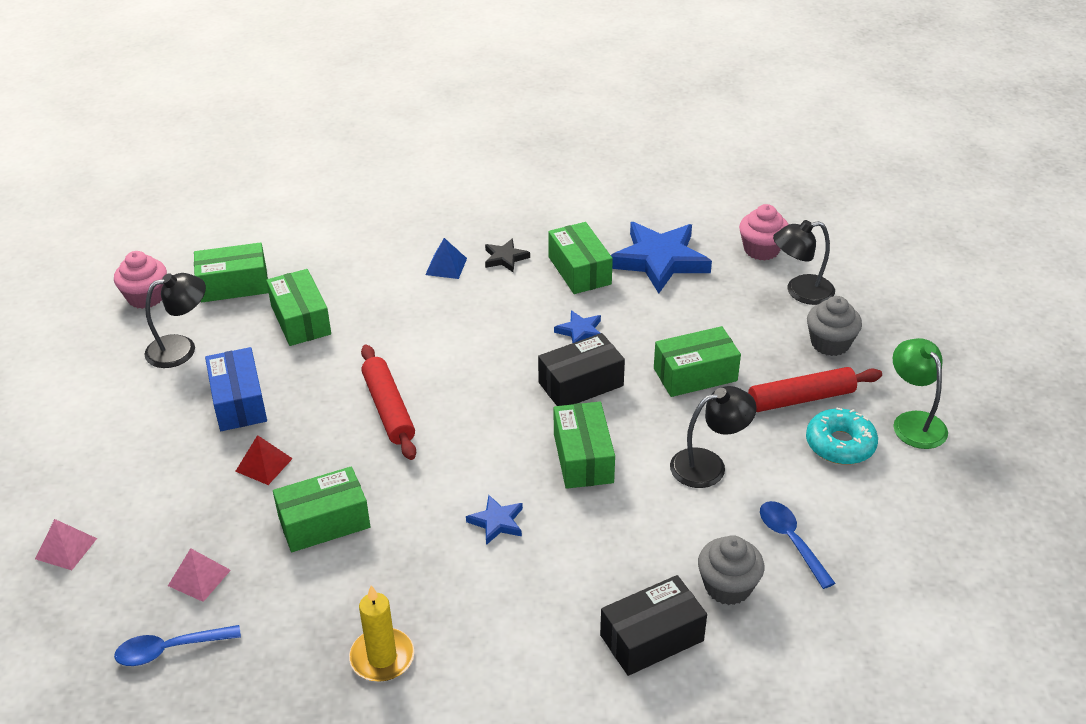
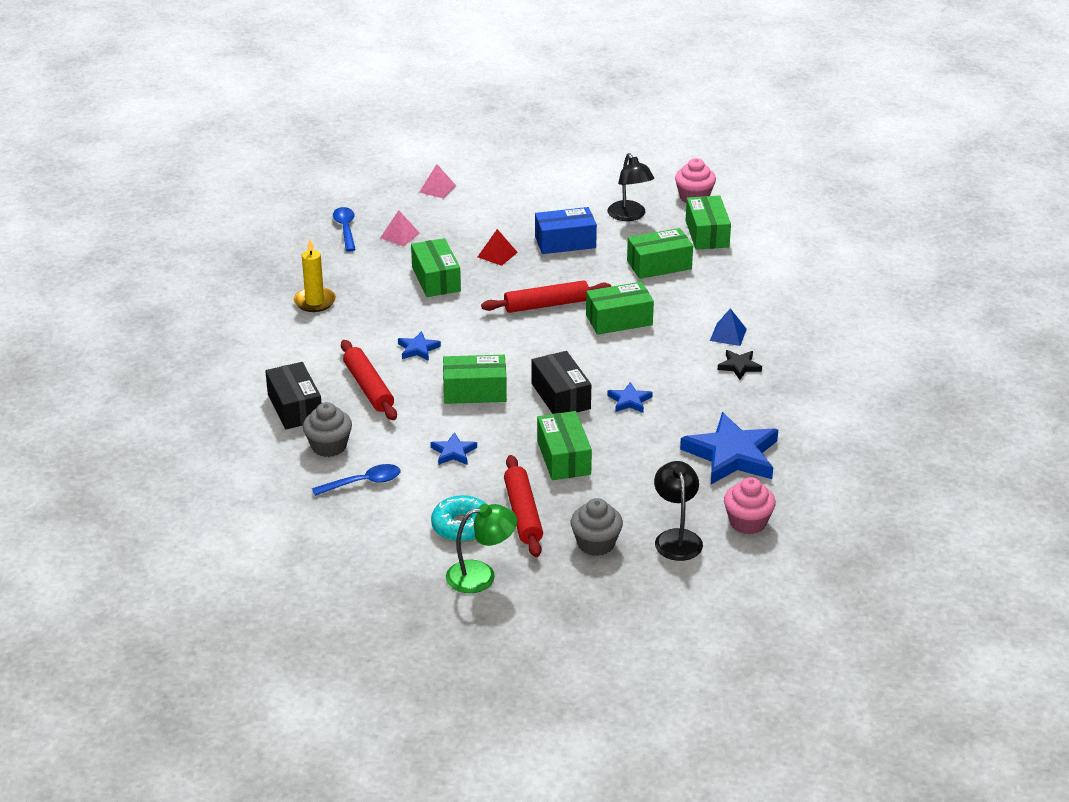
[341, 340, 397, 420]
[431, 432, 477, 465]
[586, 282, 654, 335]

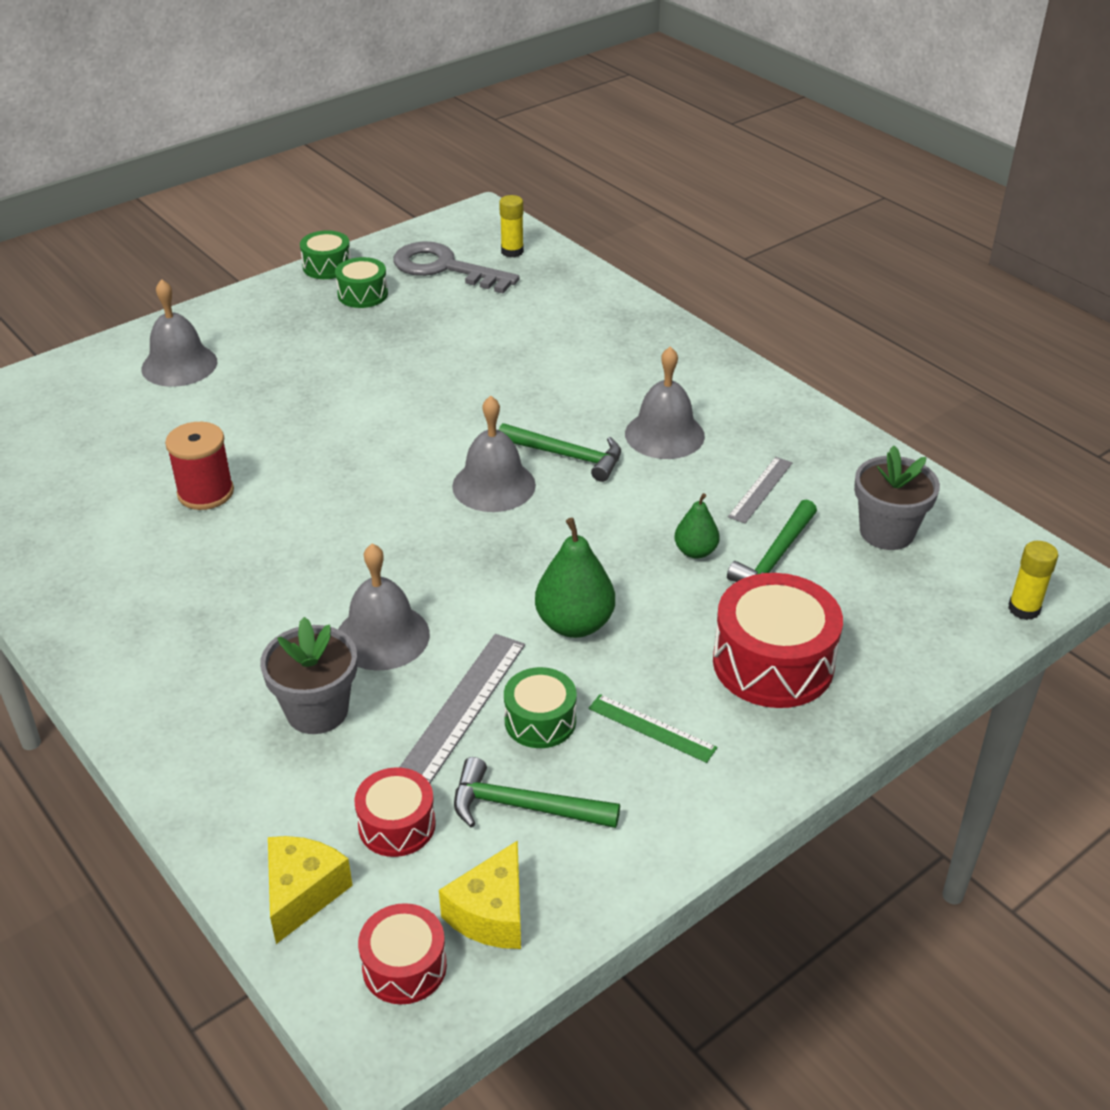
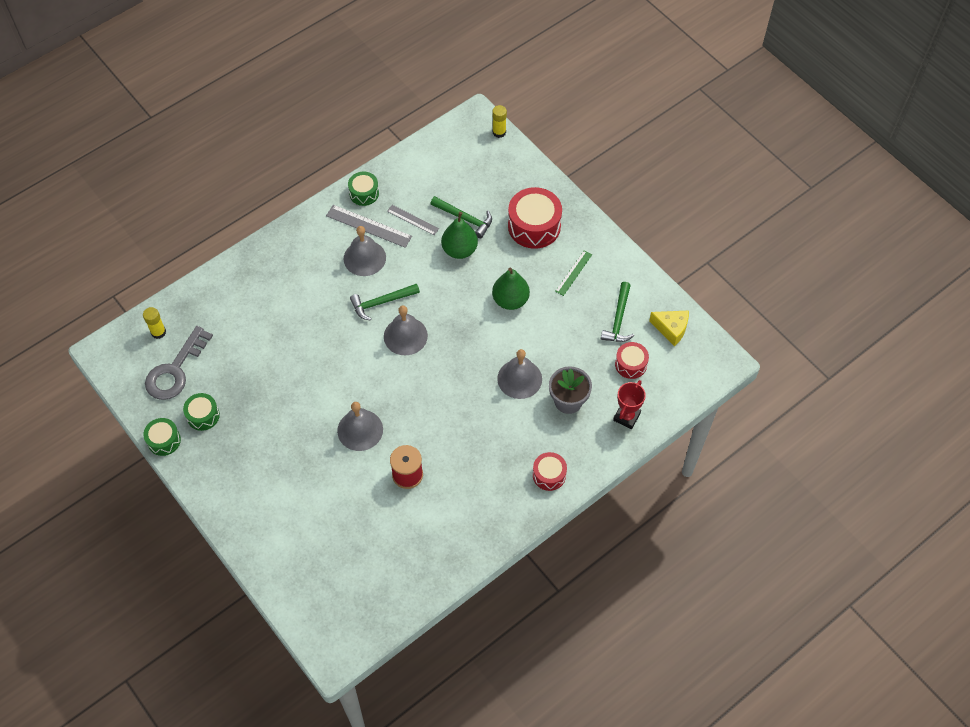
[326, 205, 412, 248]
[337, 402, 383, 451]
[348, 172, 379, 206]
[350, 284, 420, 321]
[441, 212, 478, 259]
[533, 452, 567, 491]
[613, 380, 646, 429]
[268, 836, 353, 944] (first image)
[854, 445, 940, 550] (first image)

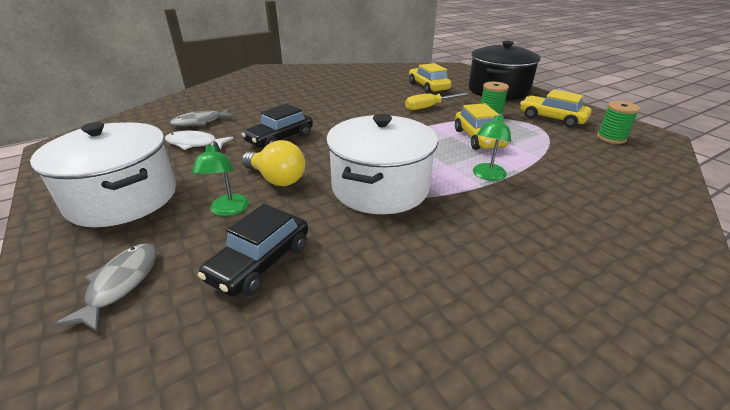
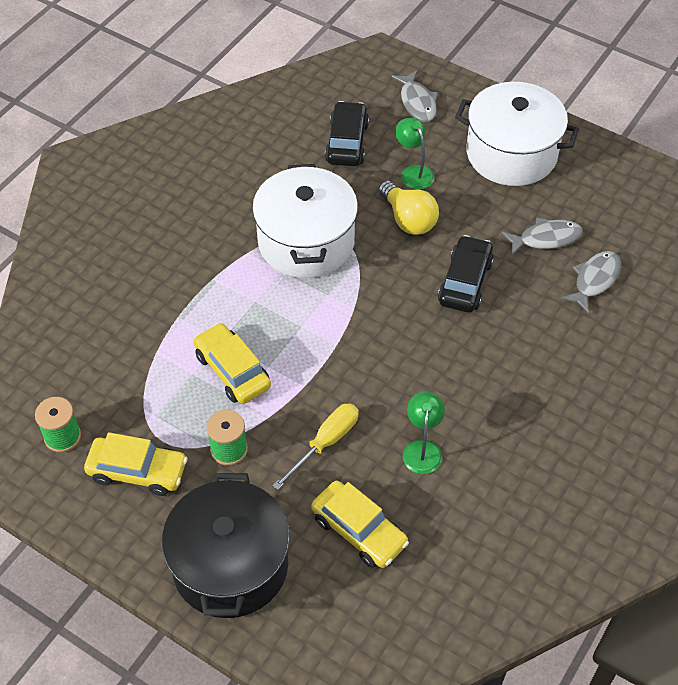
[378, 181, 439, 235]
[403, 391, 445, 474]
[502, 218, 583, 256]

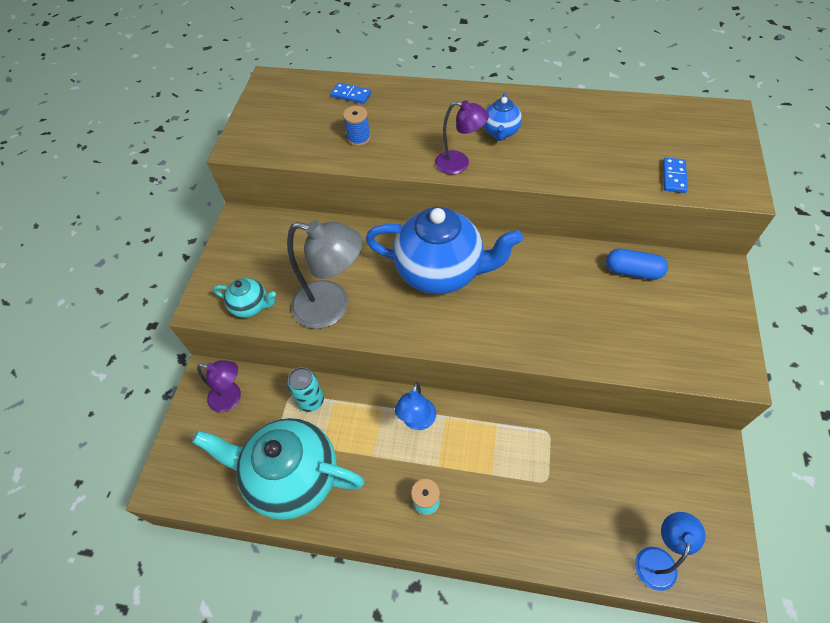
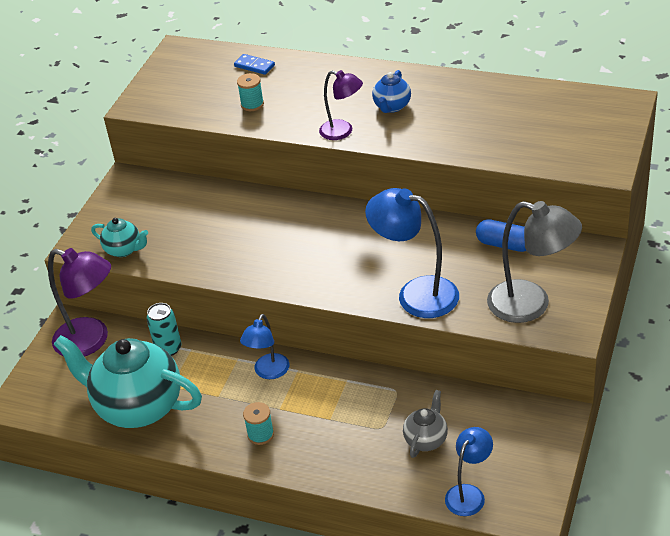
[48, 248, 111, 357]
[237, 73, 264, 111]
[365, 188, 459, 318]
[403, 390, 448, 458]
[487, 201, 582, 323]
[366, 207, 523, 294] (first image)
[663, 157, 688, 193] (first image)

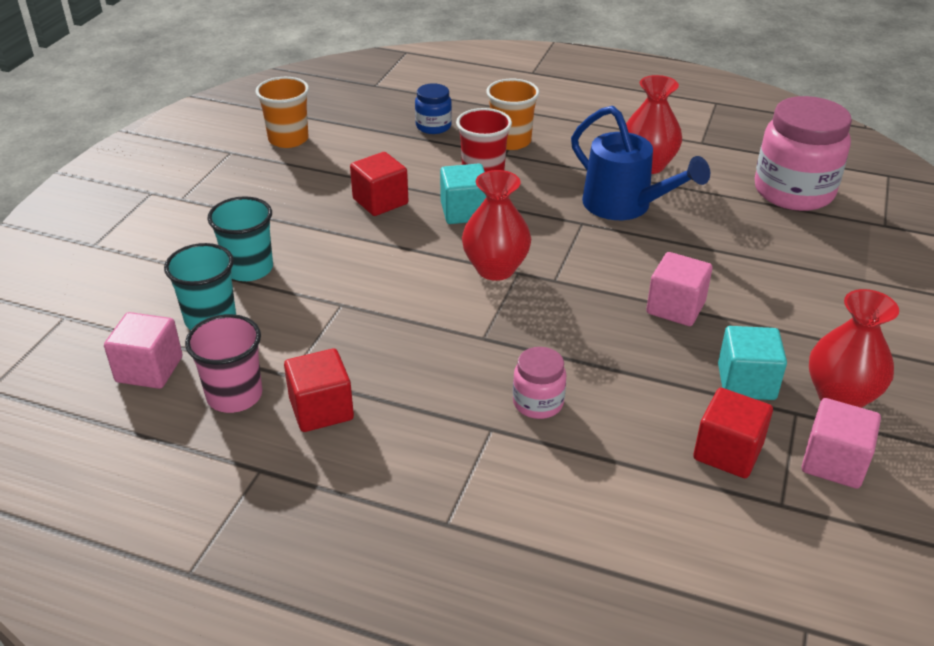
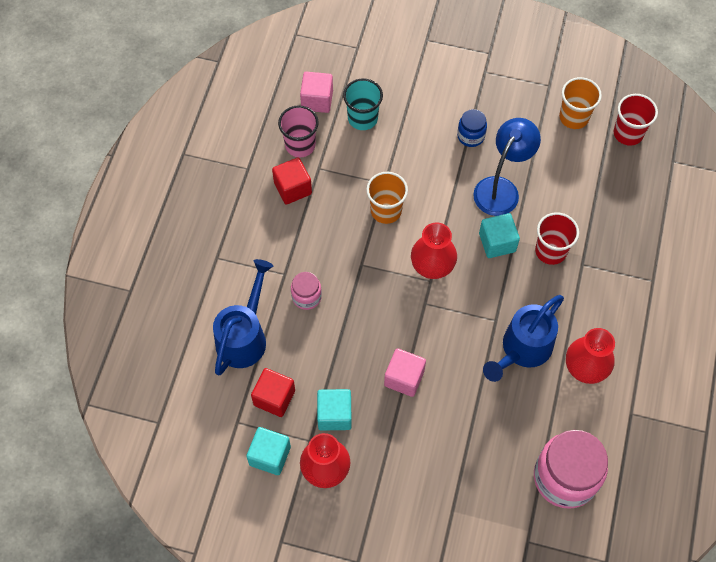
[213, 259, 273, 375]
[246, 427, 291, 475]
[366, 172, 408, 224]
[457, 109, 487, 147]
[473, 118, 541, 216]
[614, 94, 658, 146]
[207, 196, 273, 281] (first image)

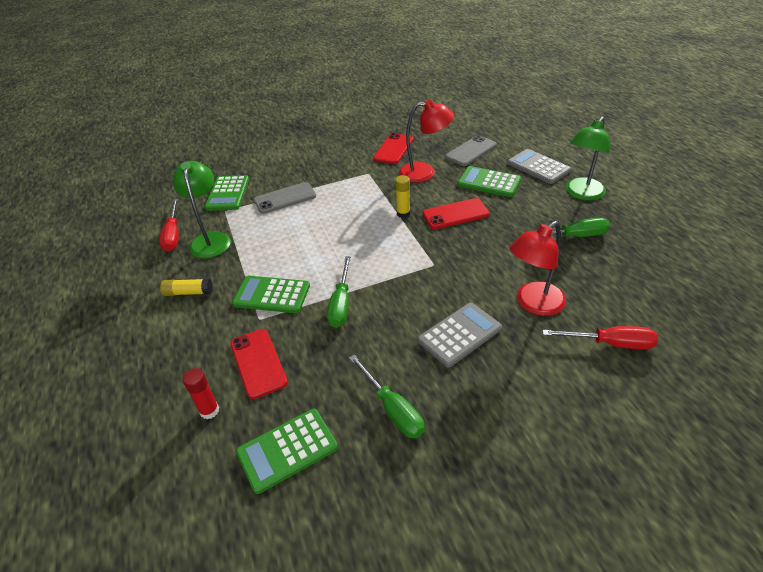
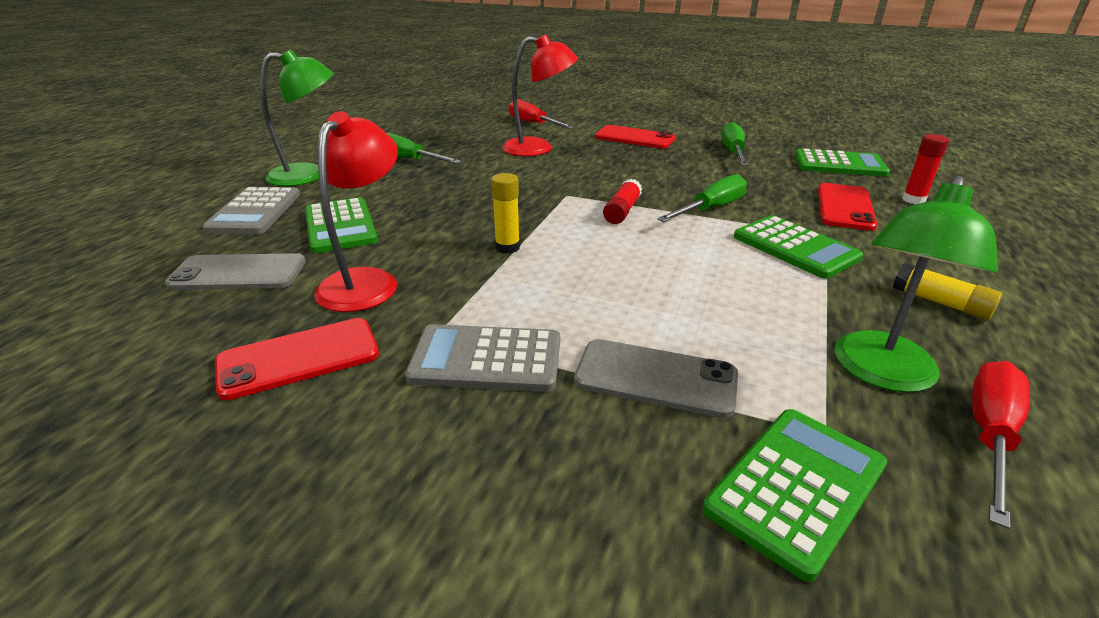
[314, 111, 398, 312]
[405, 324, 560, 392]
[595, 125, 676, 149]
[603, 179, 642, 224]

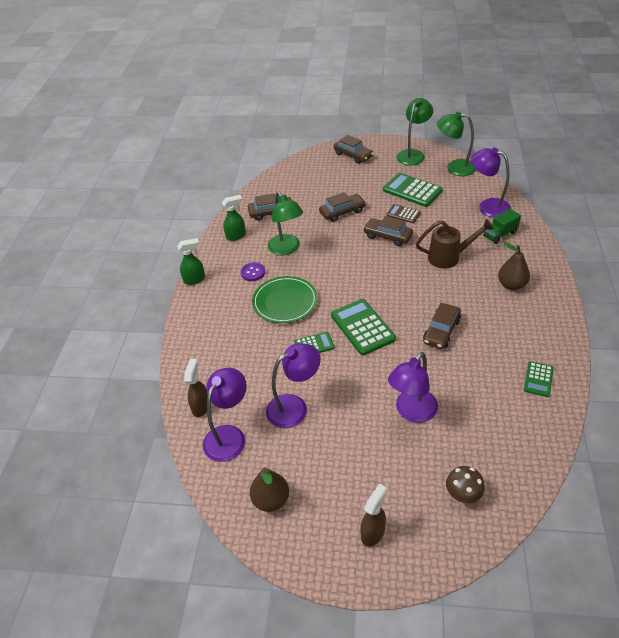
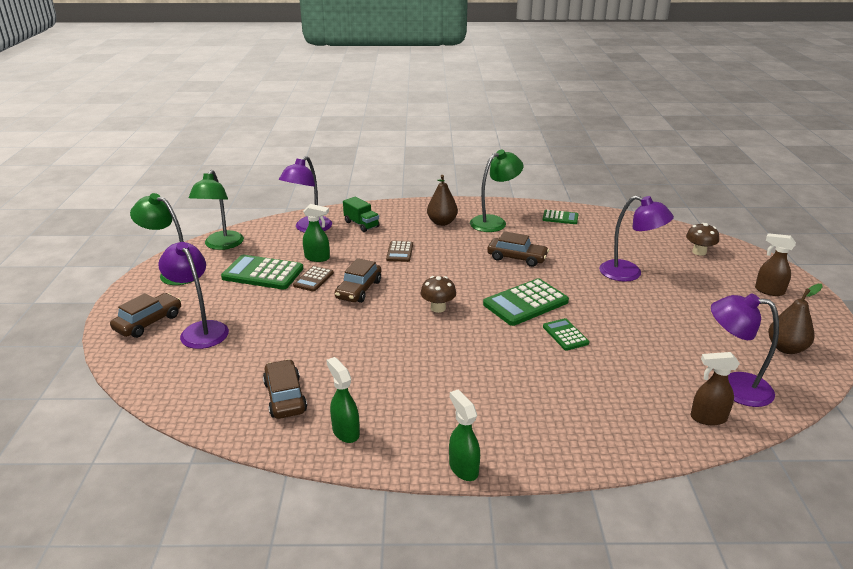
[158, 242, 229, 349]
[221, 255, 303, 289]
[303, 204, 330, 262]
[386, 241, 413, 262]
[420, 276, 456, 313]
[470, 150, 524, 232]
[240, 262, 265, 281] (first image)
[252, 276, 318, 323] (first image)
[319, 192, 366, 222] (first image)

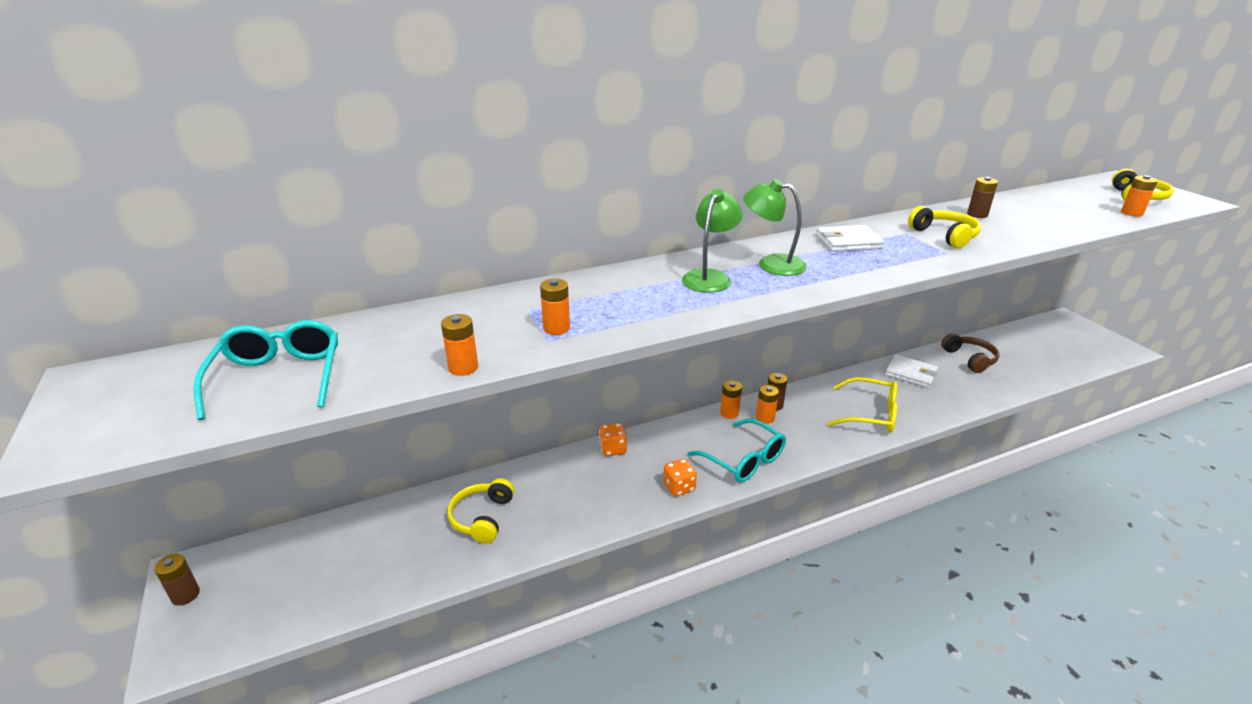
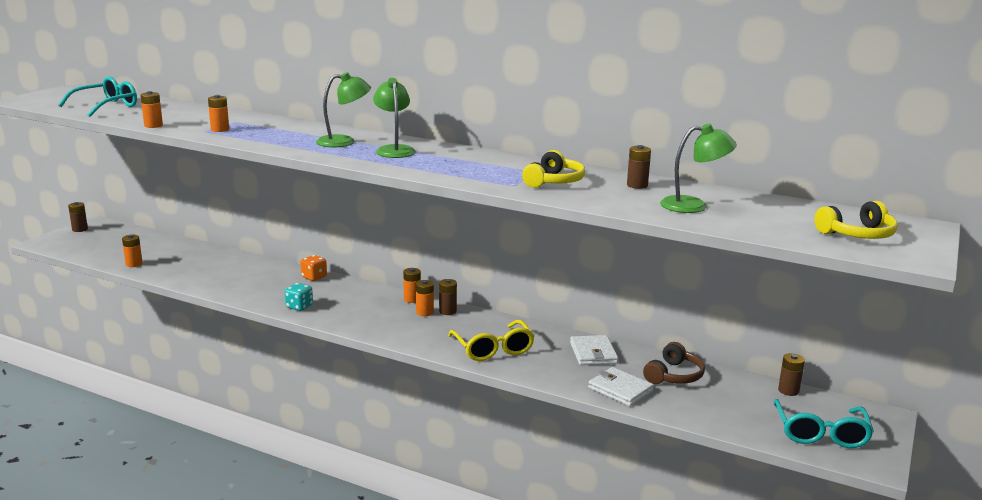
[122, 235, 143, 267]
[285, 283, 313, 311]
[588, 367, 654, 406]
[660, 124, 737, 213]
[774, 399, 874, 448]
[778, 353, 805, 396]
[447, 478, 515, 543] (first image)

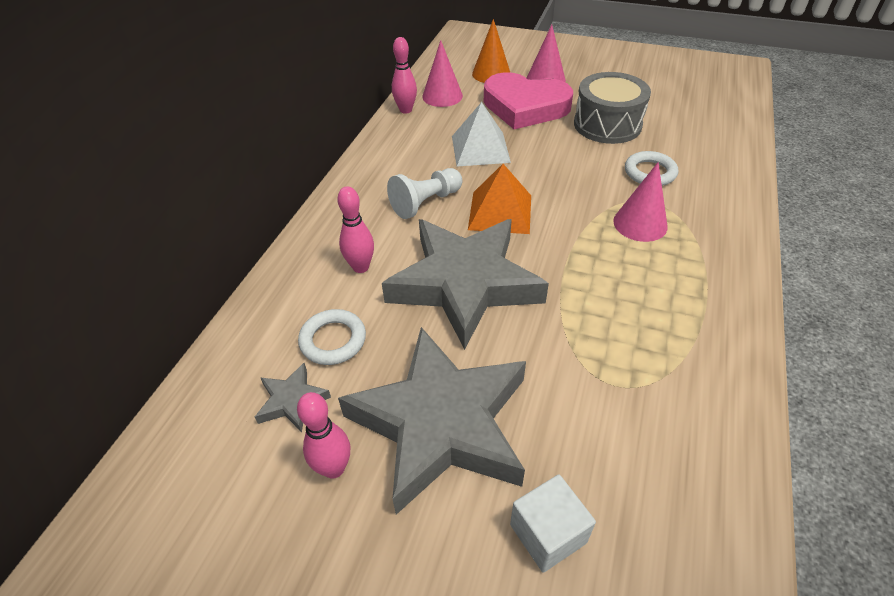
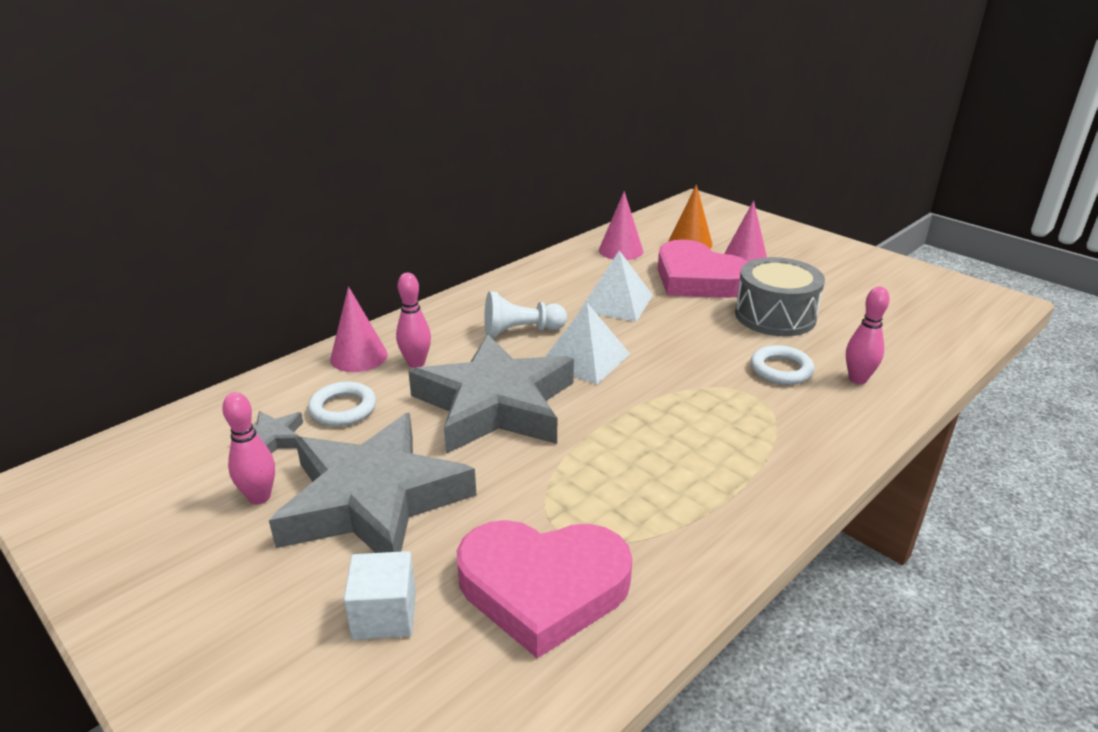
[330, 287, 388, 372]
[457, 520, 632, 659]
[545, 303, 630, 385]
[846, 287, 890, 384]

